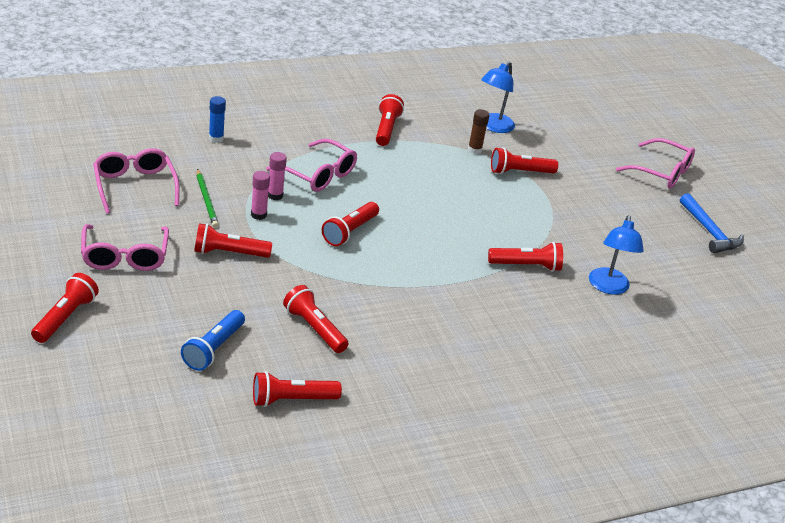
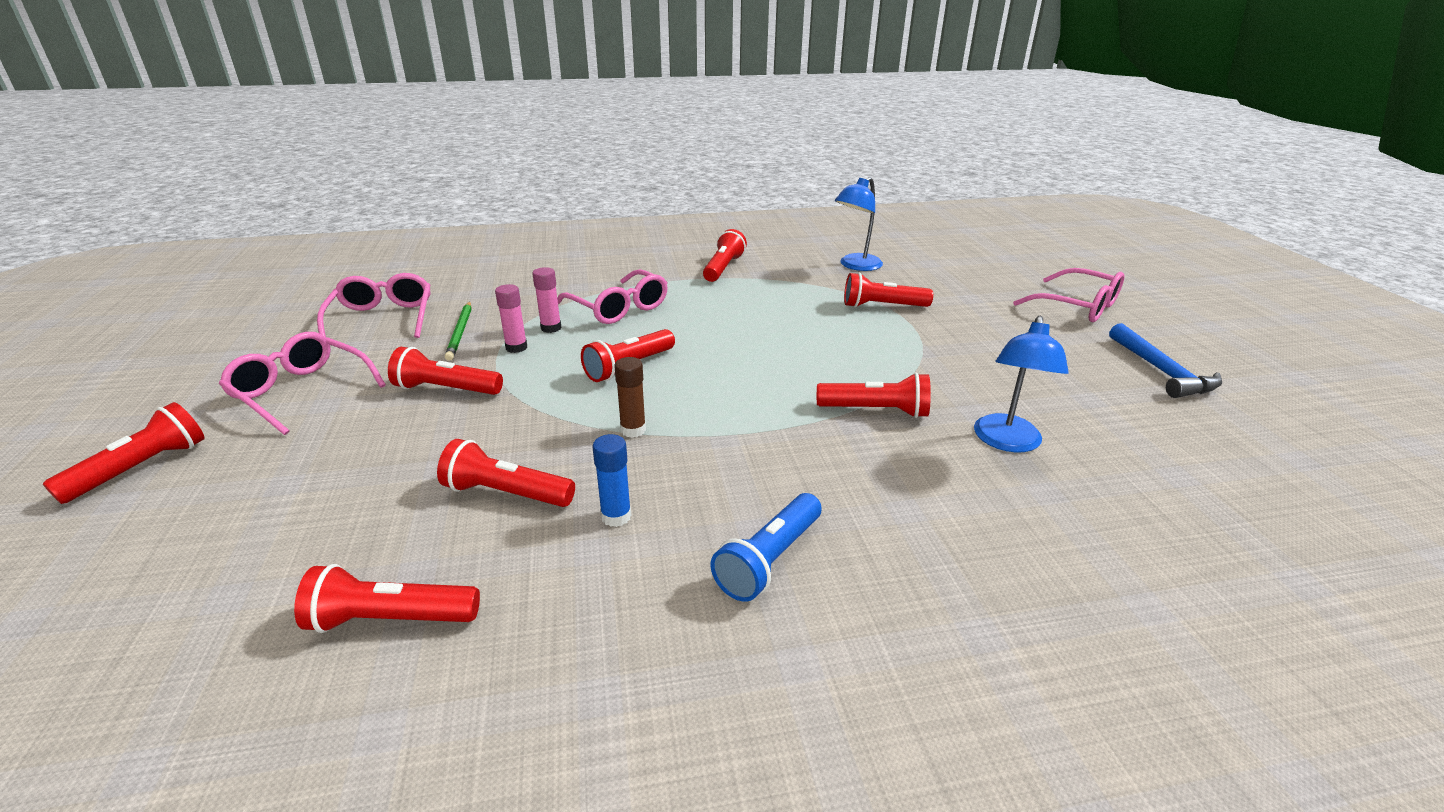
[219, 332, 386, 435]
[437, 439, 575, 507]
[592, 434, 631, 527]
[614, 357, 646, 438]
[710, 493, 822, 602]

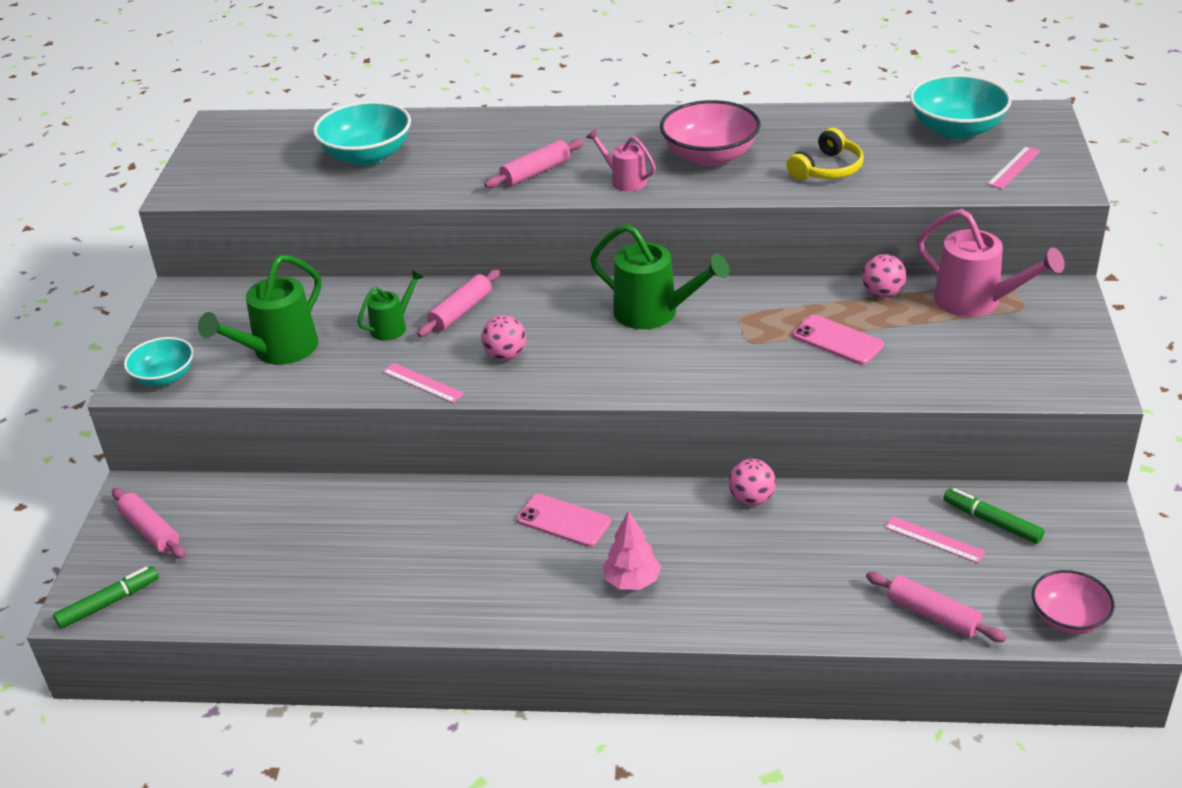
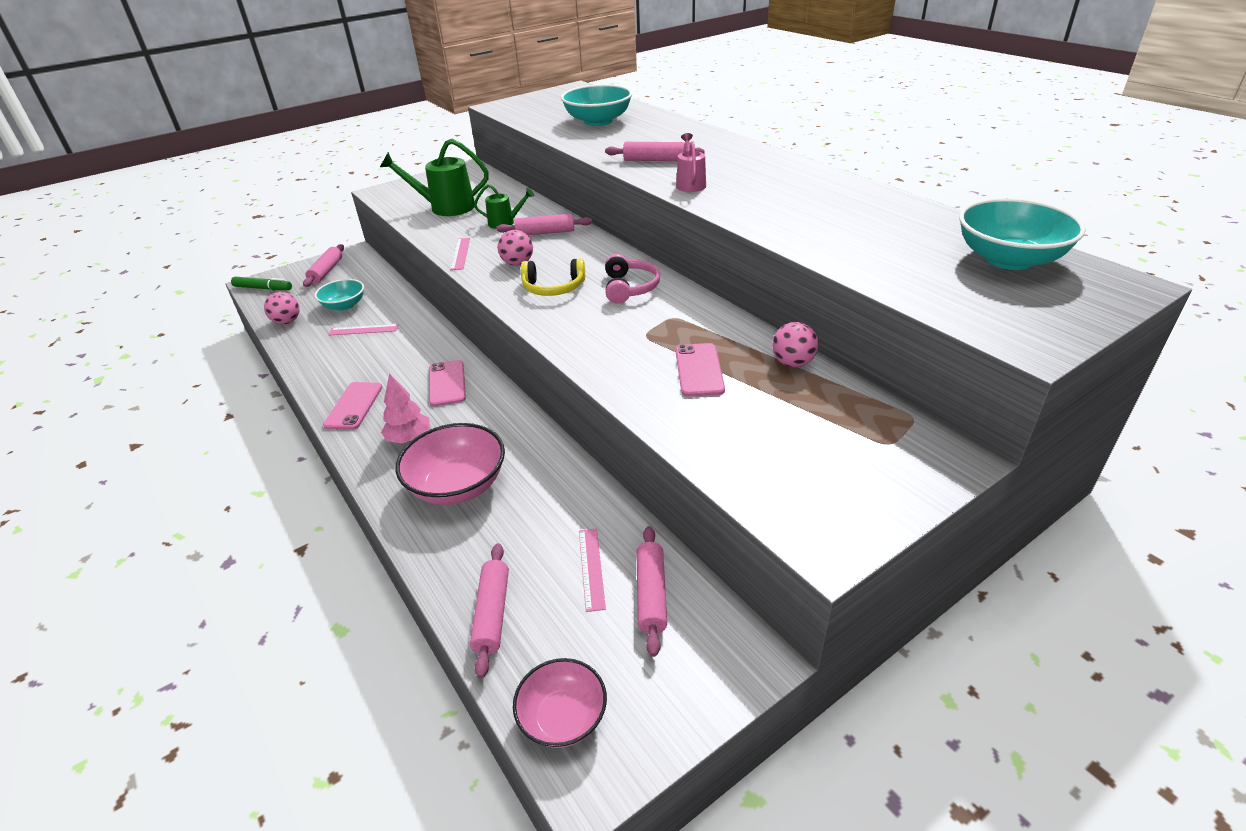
[264, 292, 300, 324]
[315, 279, 364, 311]
[323, 382, 382, 430]
[329, 324, 399, 335]
[395, 423, 505, 505]
[521, 258, 585, 296]
[605, 254, 660, 304]
[636, 526, 667, 657]
[917, 209, 1065, 317] (first image)

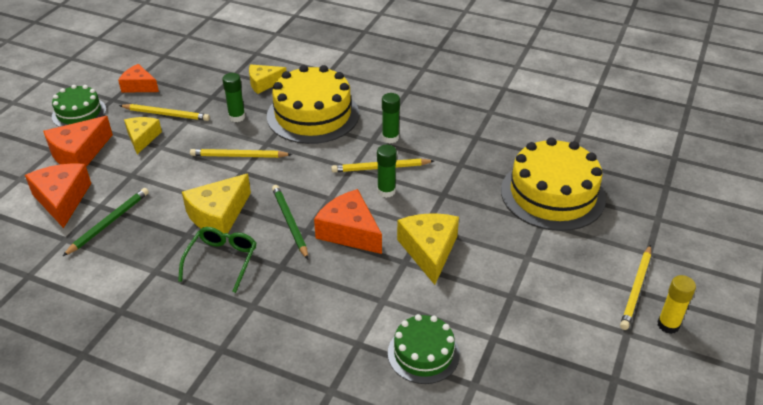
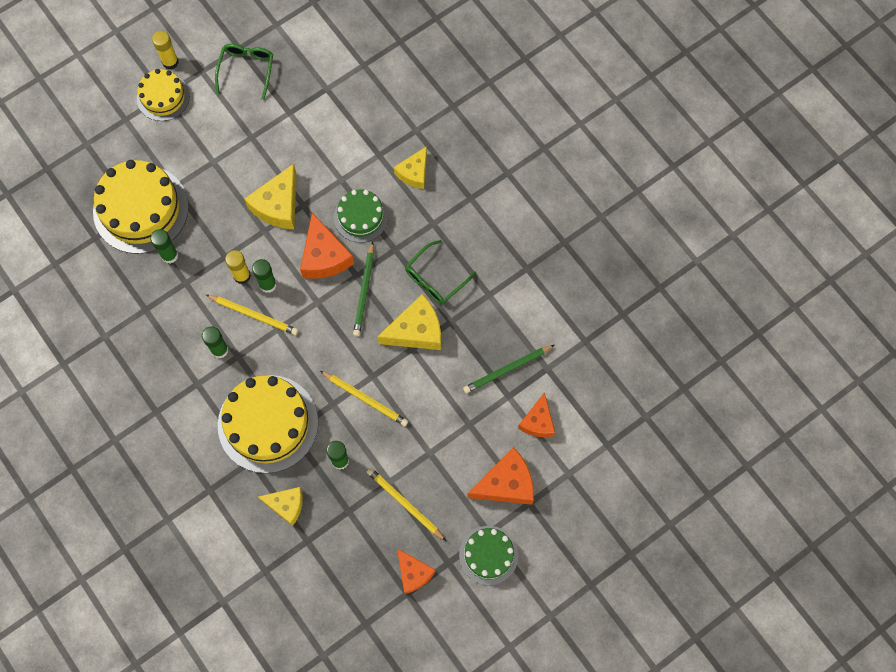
[137, 69, 190, 121]
[150, 229, 178, 263]
[215, 44, 273, 100]
[225, 250, 251, 284]
[334, 189, 388, 243]
[394, 146, 427, 189]
[518, 392, 555, 437]

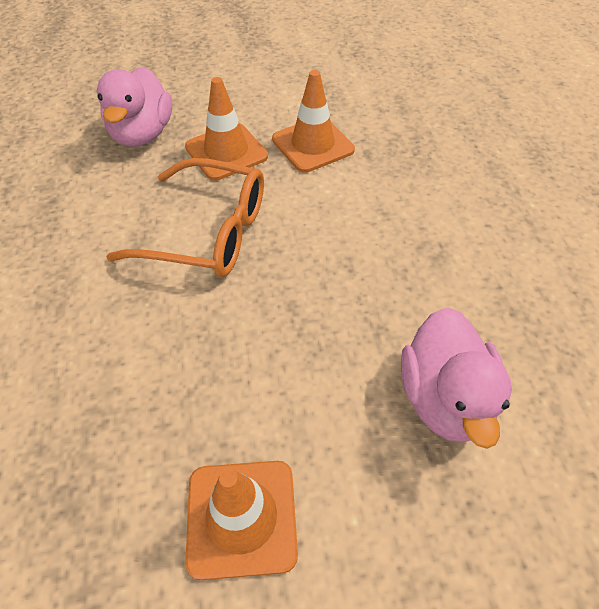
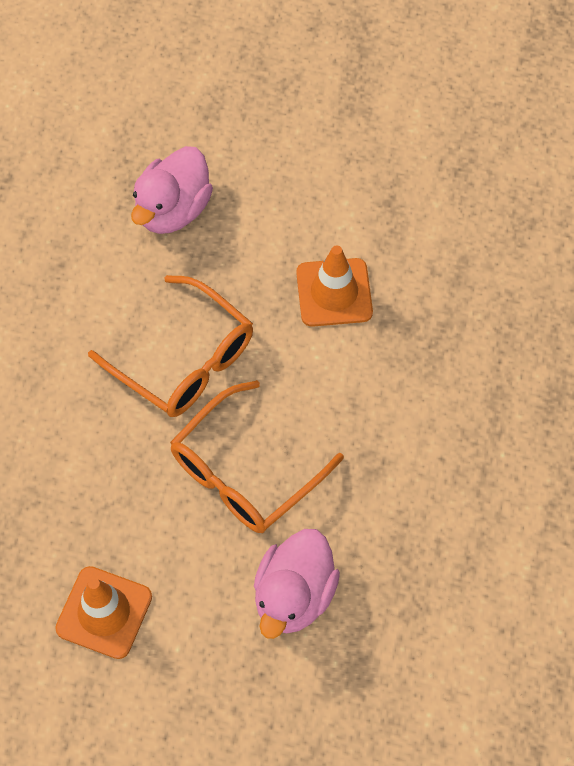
[170, 380, 344, 533]
[185, 77, 268, 180] (first image)

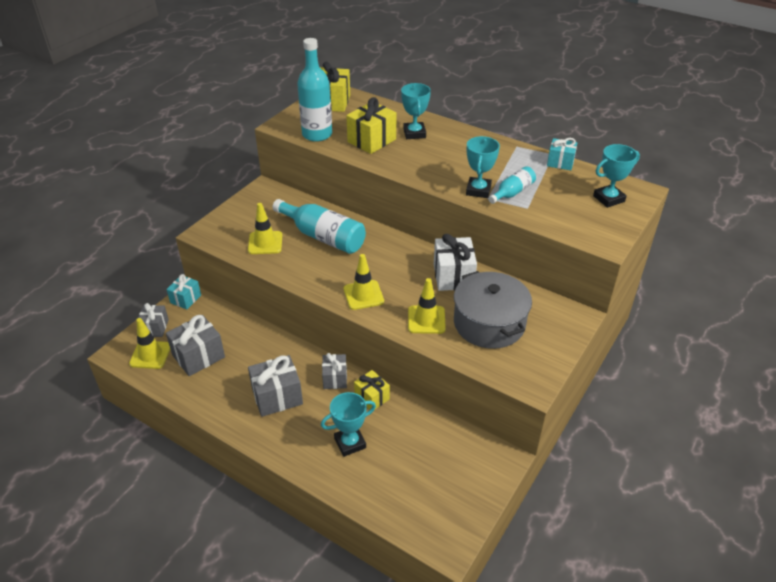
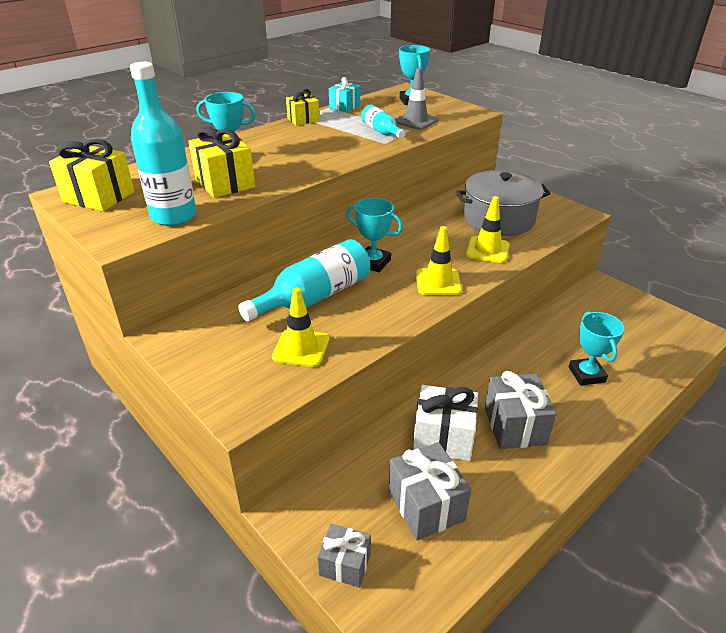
[286, 89, 319, 126]
[346, 198, 403, 272]
[395, 68, 438, 130]
[413, 385, 478, 461]
[129, 318, 170, 369] (first image)
[167, 274, 201, 309] (first image)
[322, 353, 347, 389] (first image)

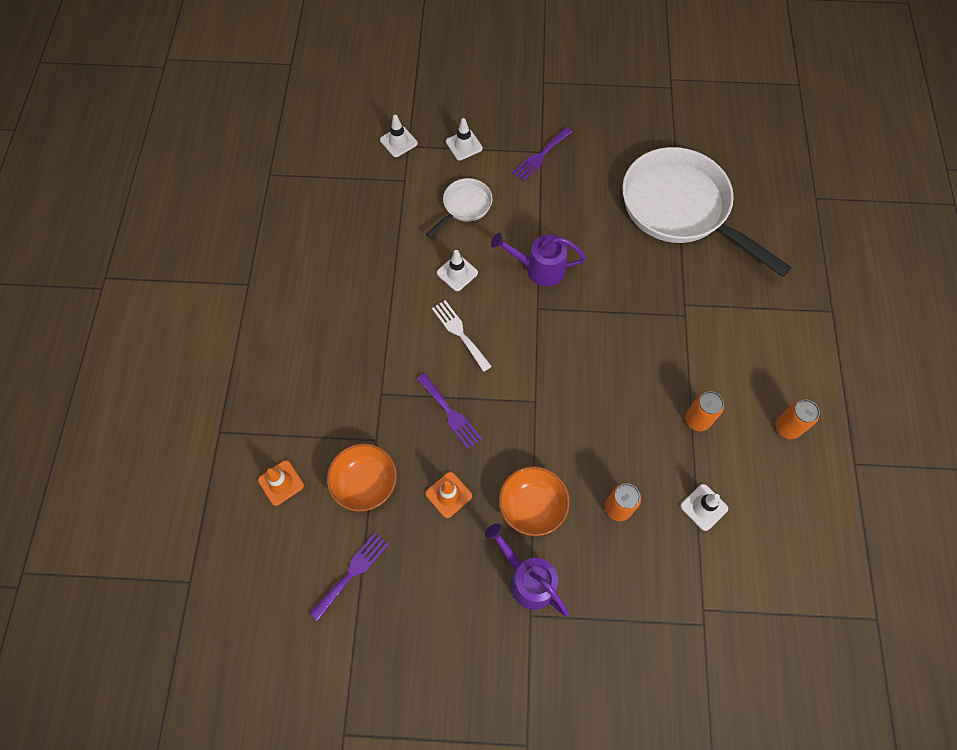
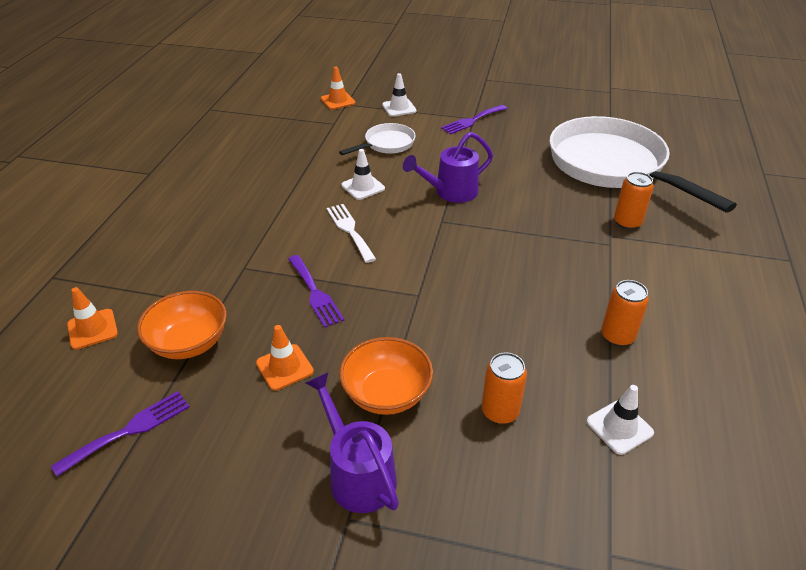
[321, 67, 356, 110]
[403, 132, 493, 203]
[614, 172, 654, 229]

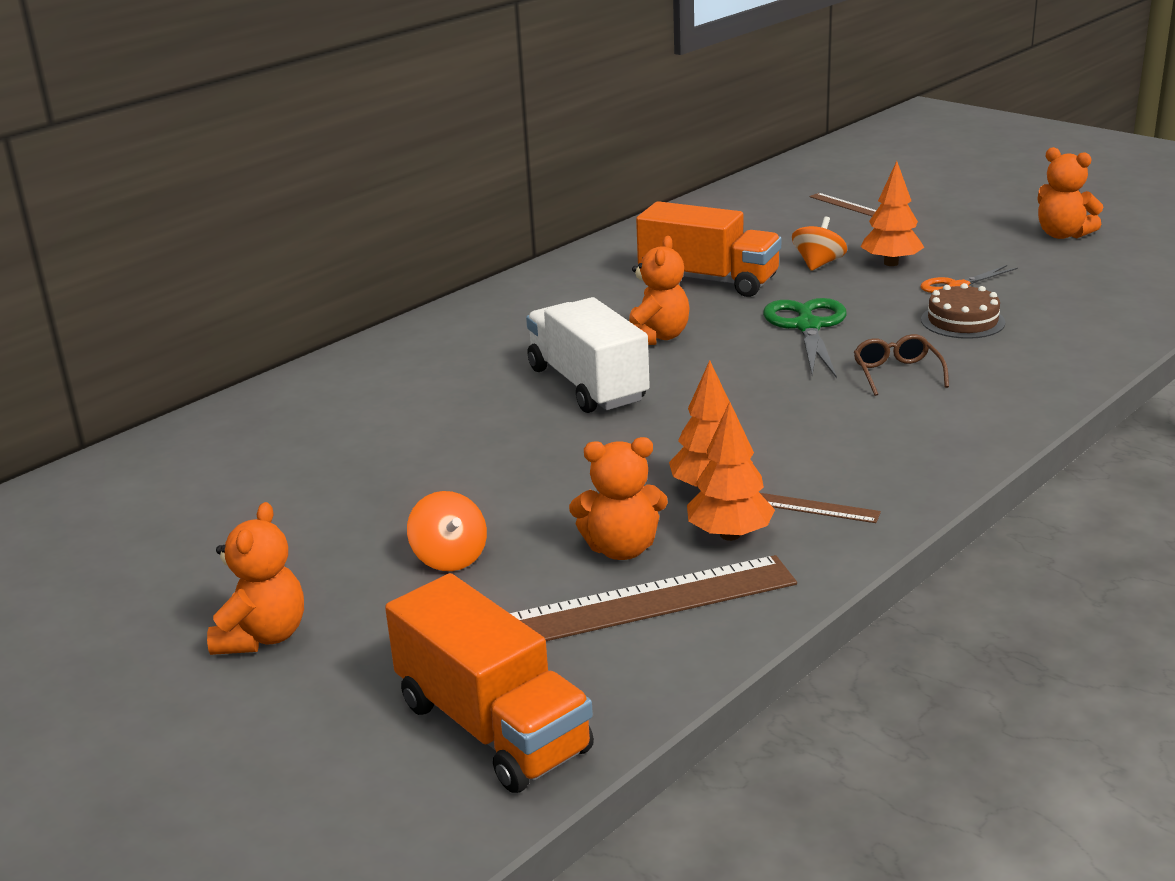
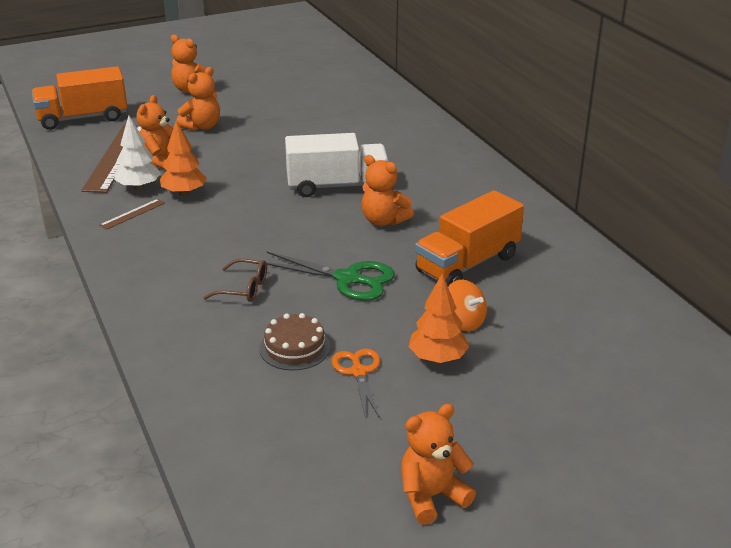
[114, 115, 161, 190]
[176, 67, 220, 131]
[809, 193, 876, 216] (first image)

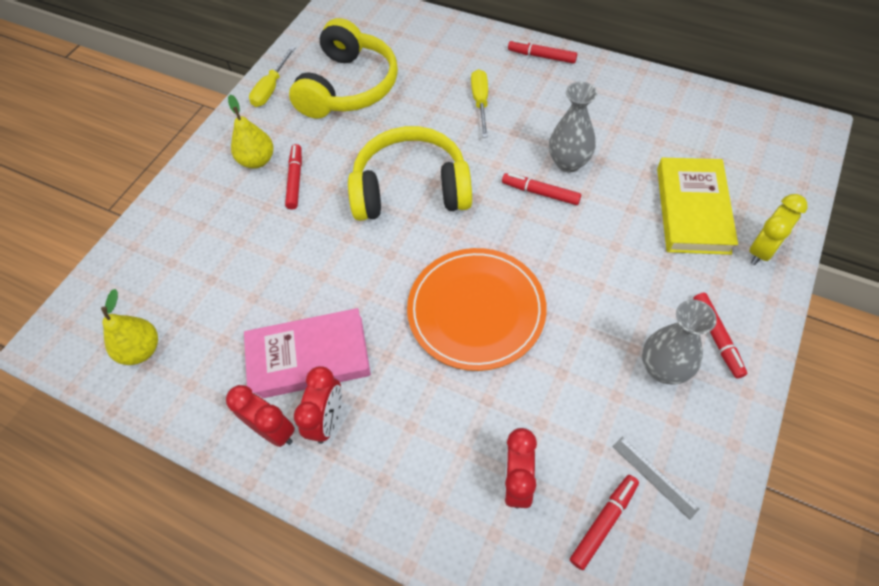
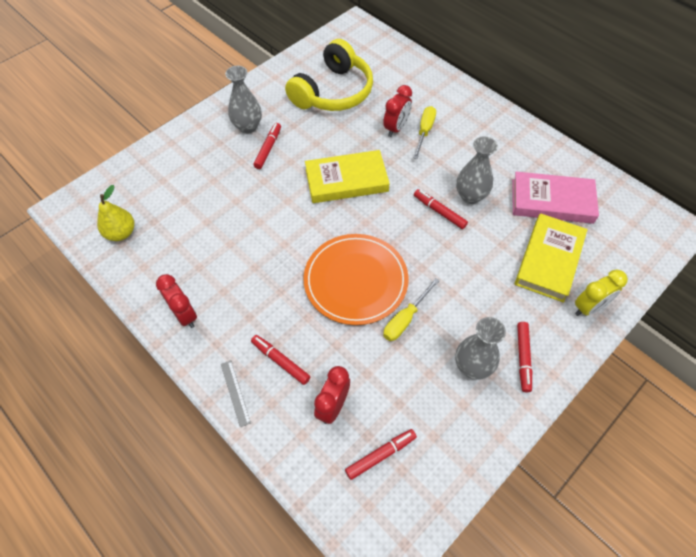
[221, 360, 251, 428]
[225, 66, 262, 134]
[251, 335, 311, 385]
[305, 150, 390, 203]
[383, 85, 412, 137]
[383, 278, 439, 341]
[512, 171, 599, 224]

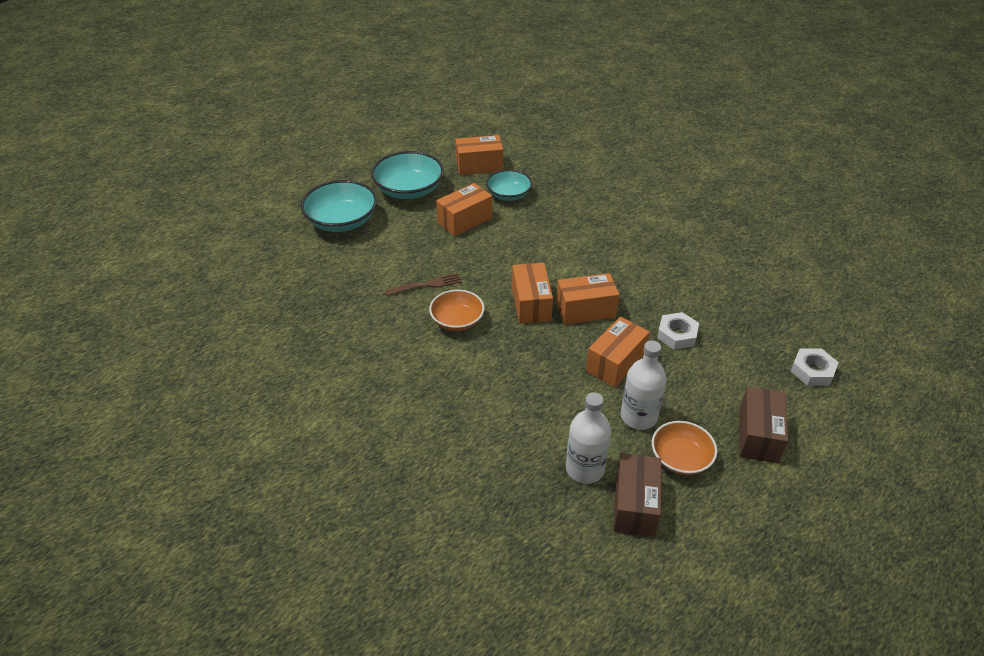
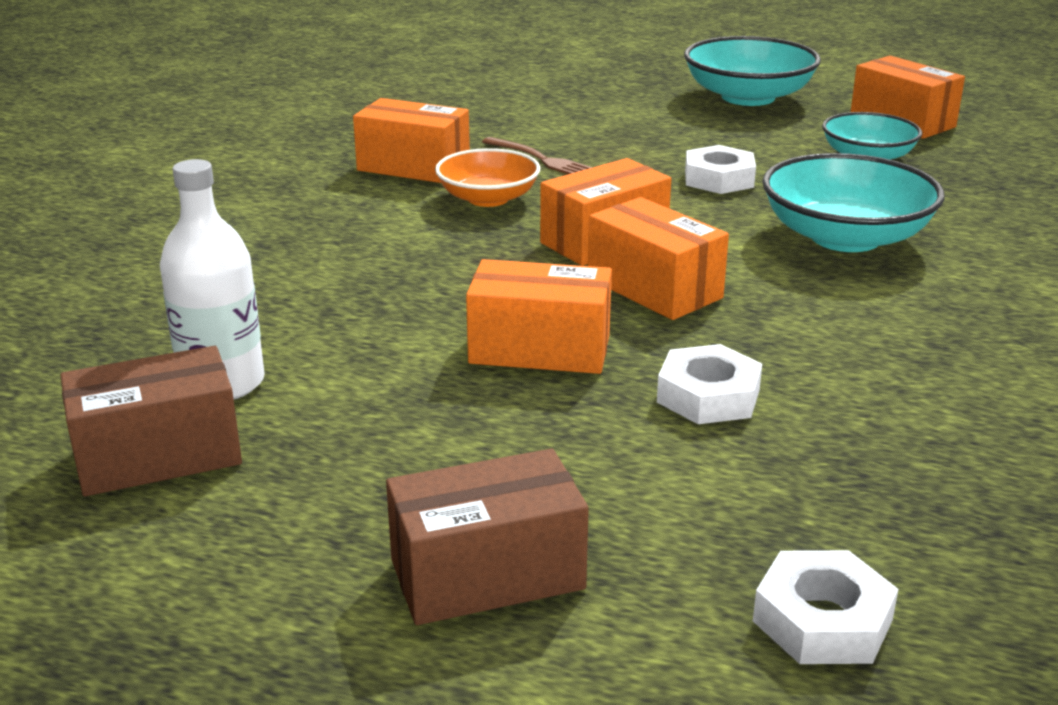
[353, 98, 470, 183]
[685, 145, 756, 194]
[762, 153, 945, 252]
[621, 340, 666, 430] (first image)
[652, 421, 717, 475] (first image)

